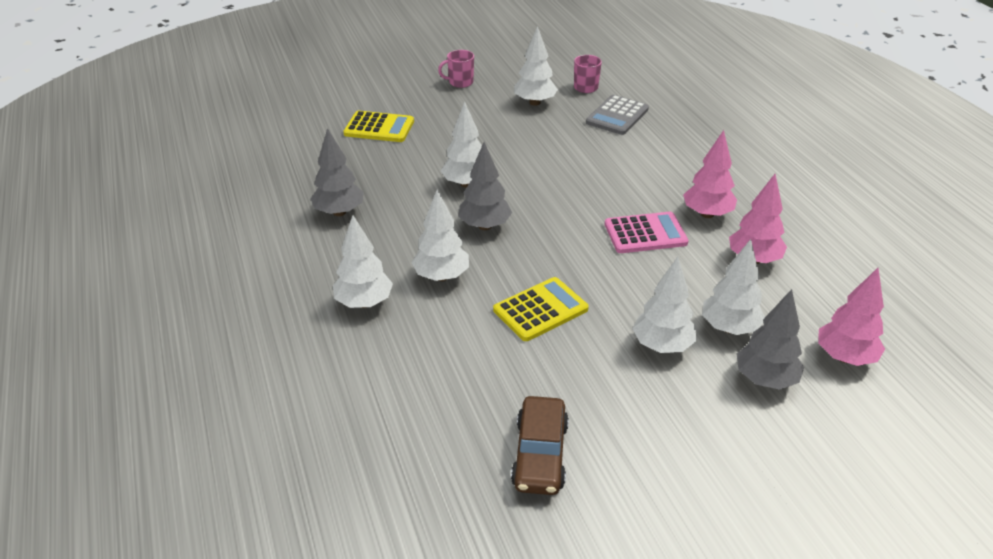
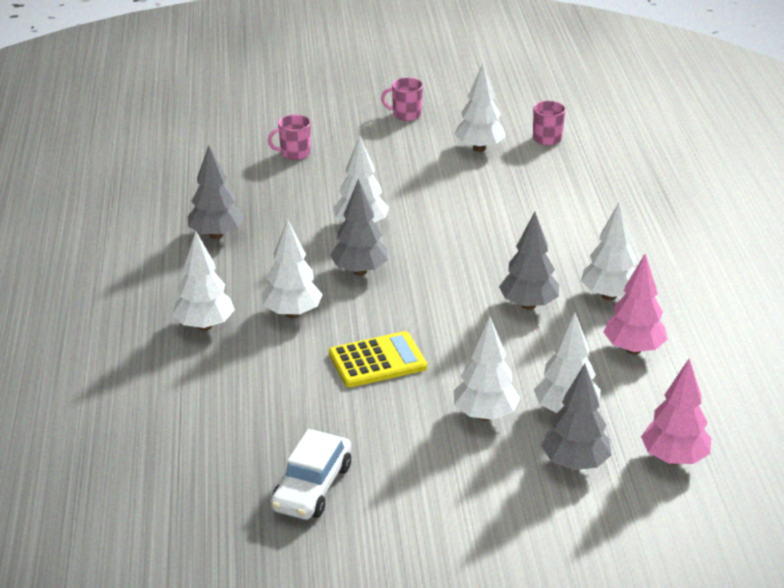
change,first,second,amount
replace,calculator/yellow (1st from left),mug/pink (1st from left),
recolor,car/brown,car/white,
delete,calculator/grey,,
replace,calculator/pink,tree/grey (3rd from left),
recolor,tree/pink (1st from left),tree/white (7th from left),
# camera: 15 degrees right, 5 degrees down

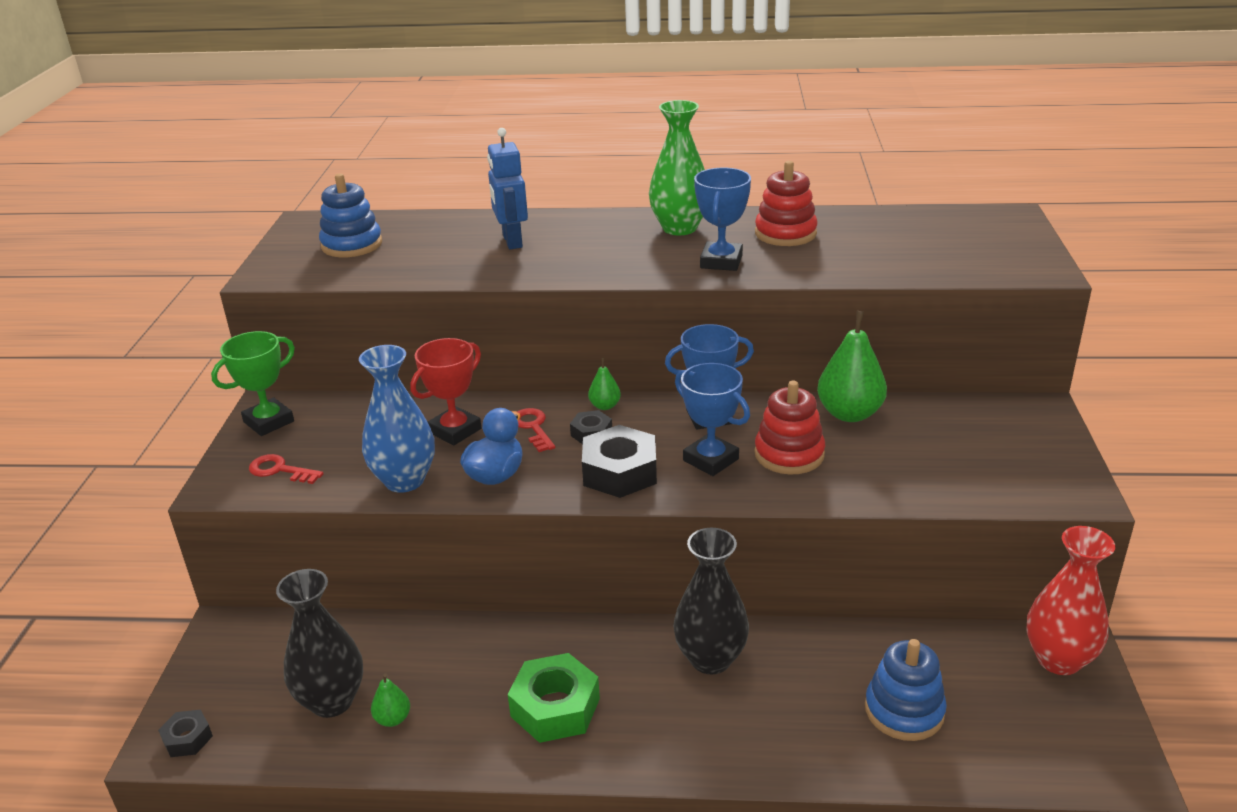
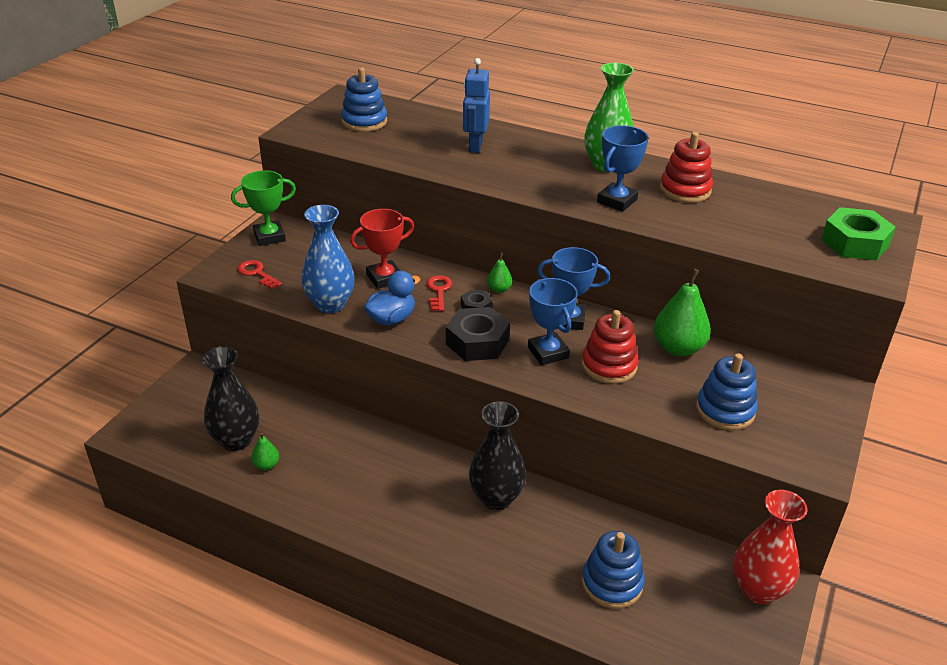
change,first,second,amount
delete,nut/black (1st from left),,
move,nut/green,,
insert,,stacking toy/blue (3rd from left),
# camera: 20 degrees right, 5 degrees up

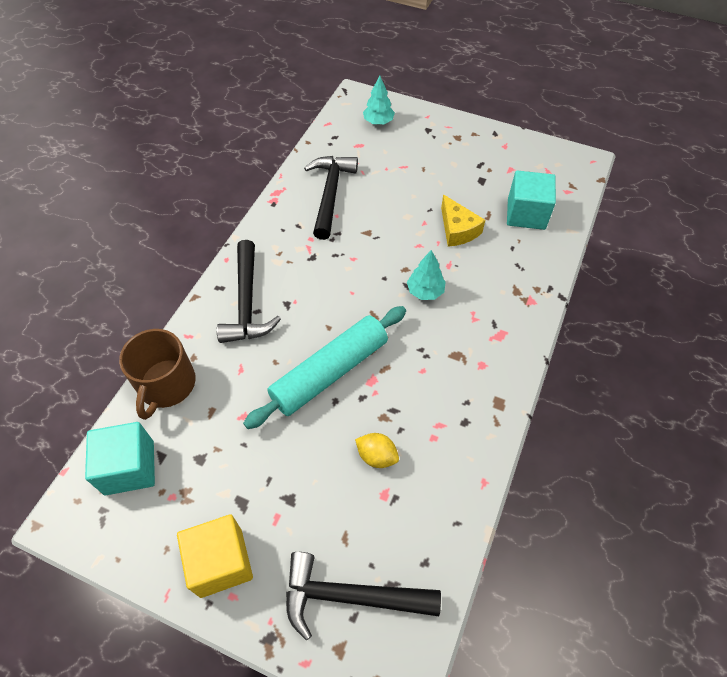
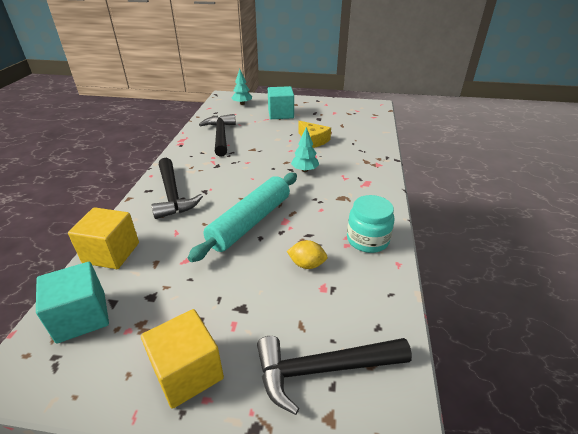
change,first,second,amount
replace,mug/brown,cube/yellow (1st from left),
move,cube/turquoise (2nd from left),,
insert,,jar/turquoise,
# camera: 15 degrees left, 20 degrees down

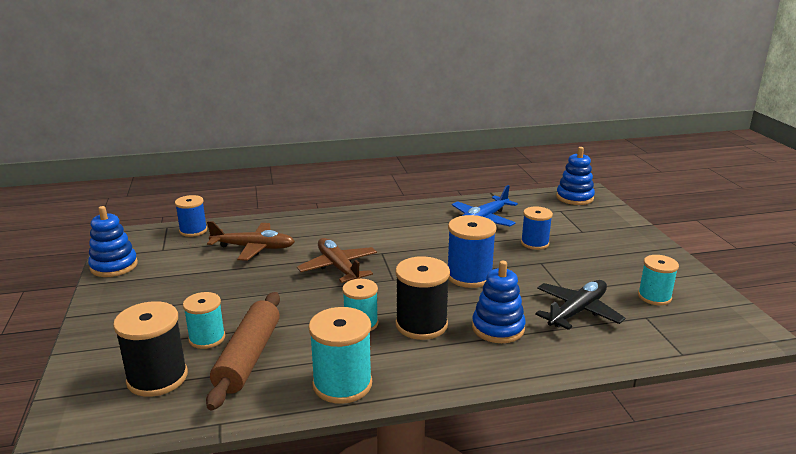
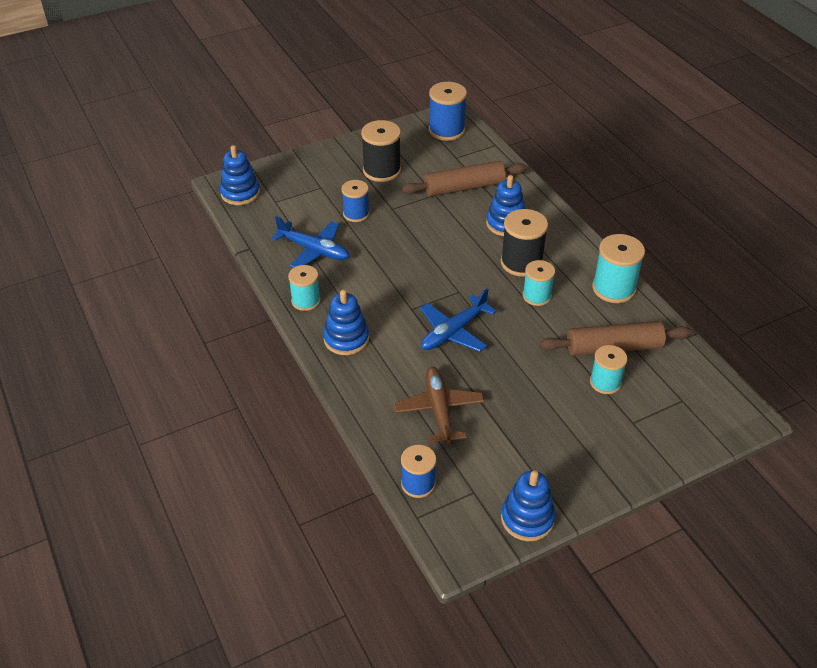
change,first,second,amount
move,spool/black (1st from left),,
recolor,plane/brown (2nd from left),plane/blue (2nd from left),
move,spool/blue (2nd from left in the first image),spool/blue (3rd from left),
replace,plane/black,rolling pin/brown (1st from left),
move,spool/turquoise (4th from left in the first image),spool/turquoise (1st from left),
insert,,stacking toy/blue (2nd from left),
# camera: 105 degrees left, 20 degrees up

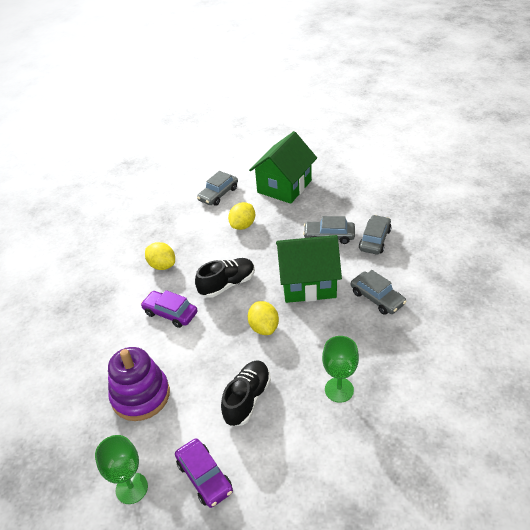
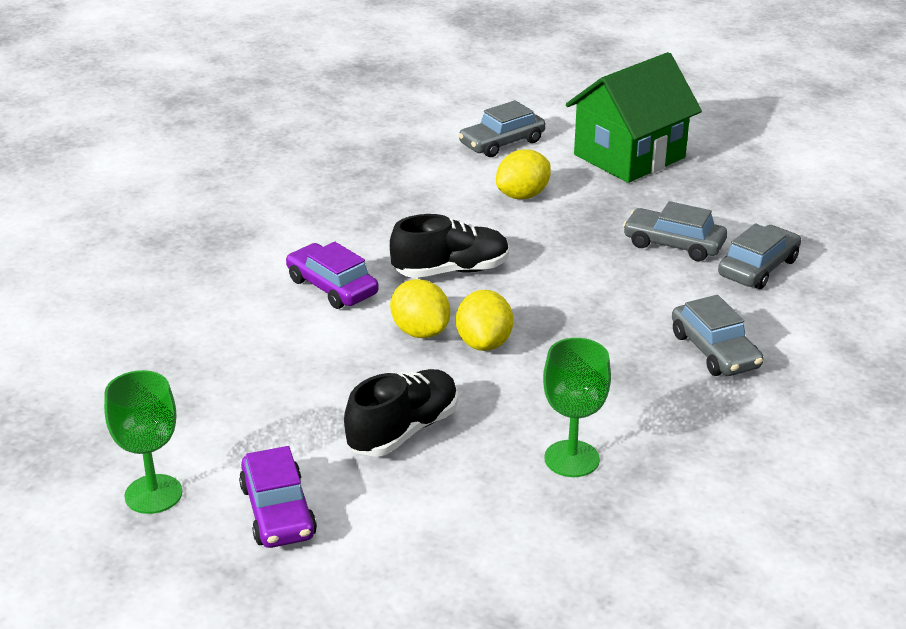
change,first,second,amount
delete,stacking toy/purple,,
move,lemon/yellow (1st from left),,
delete,house/green (2nd from left),,
# camera: 15 degrees right, 10 degrees down

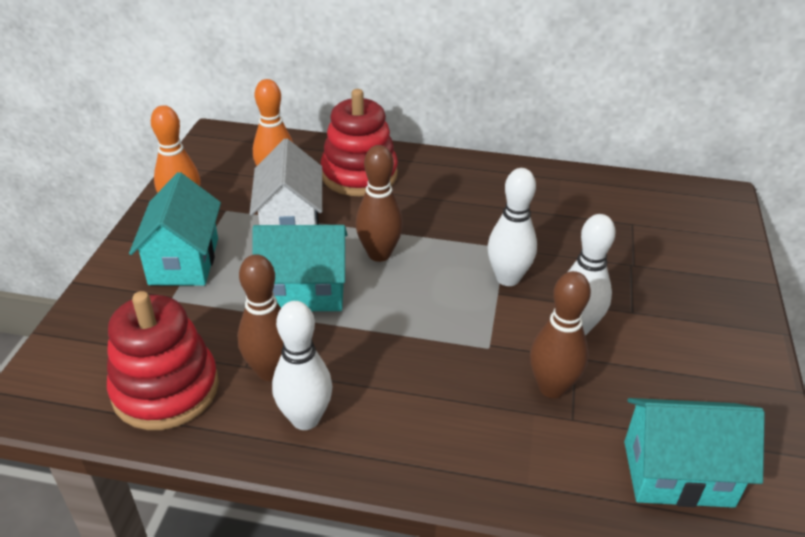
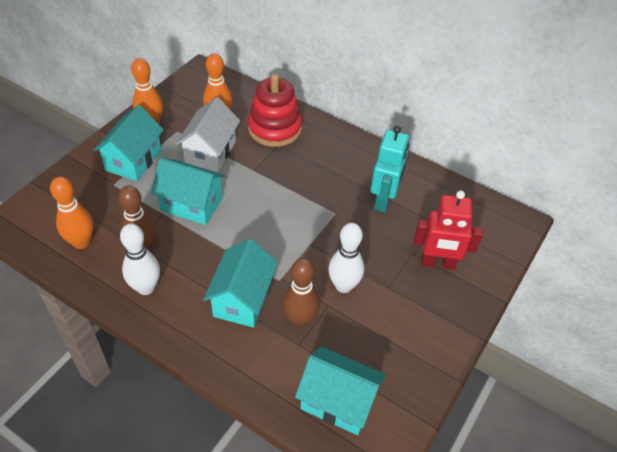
change,first,second,amount
replace,stacking toy/red (1st from left),bowling pin/orange (1st from left),
delete,bowling pin/brown (2nd from left),,
delete,bowling pin/white (2nd from left),,
insert,,house/turquoise (3rd from left),
insert,,robot/turquoise,
insert,,robot/red,
# camera: 20 degrees right, 10 degrees up

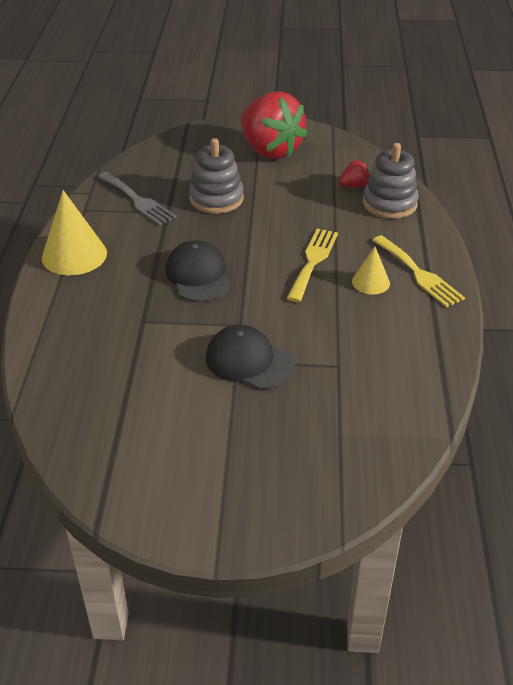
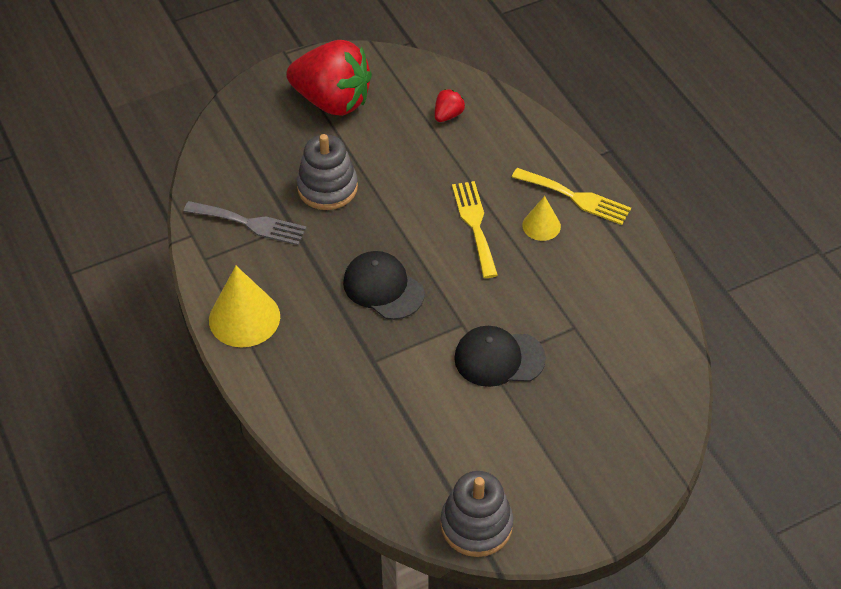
change,first,second,amount
move,stacking toy/grey (2nd from left),,
# camera: 30 degrees left, 10 degrees up

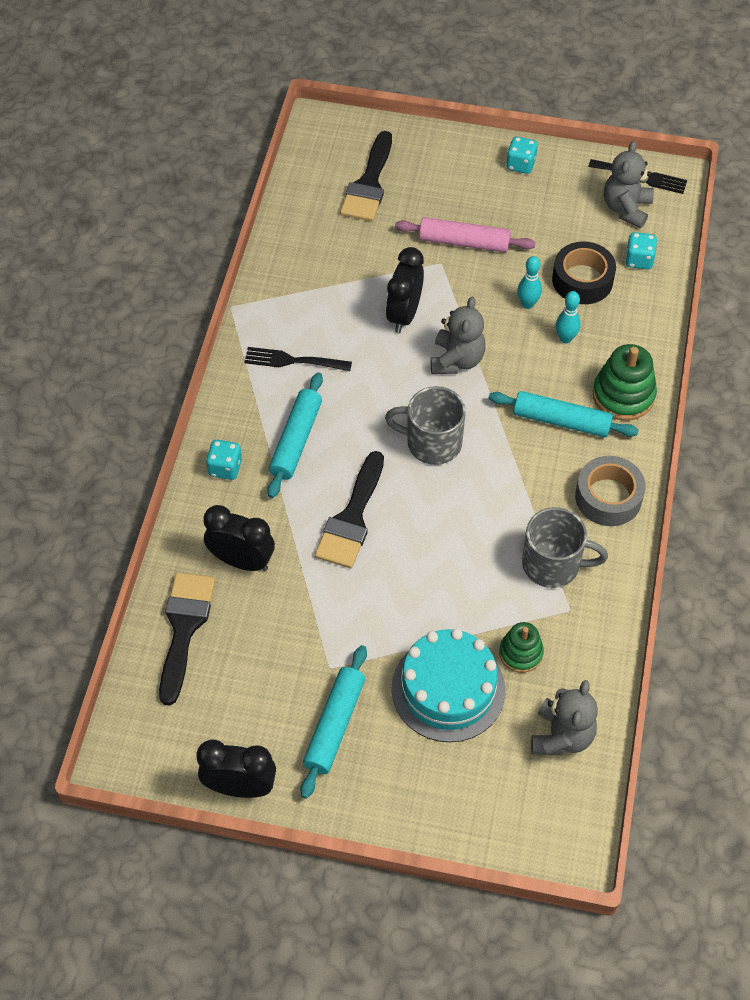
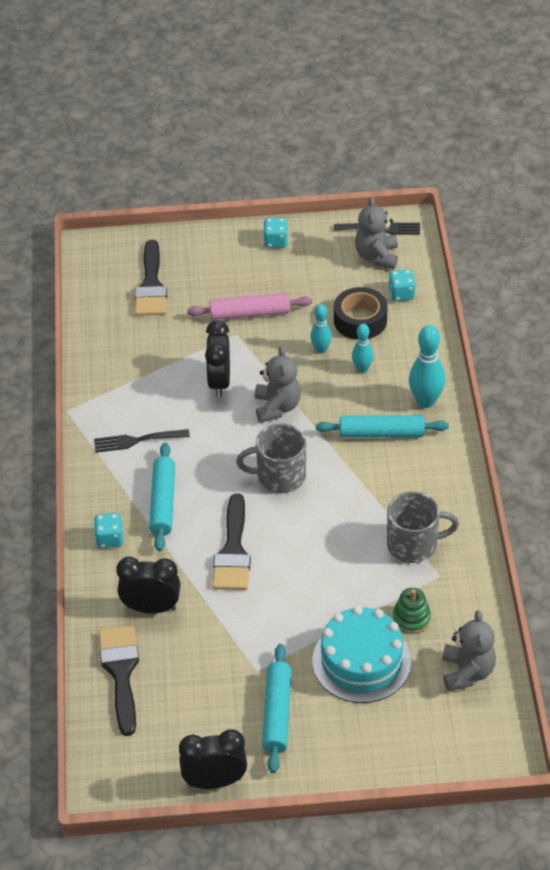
change,first,second,amount
delete,tape/grey,,
replace,stacking toy/green (2nd from left),bowling pin/turquoise (3rd from left),
# camera: 15 degrees left, 10 degrees down

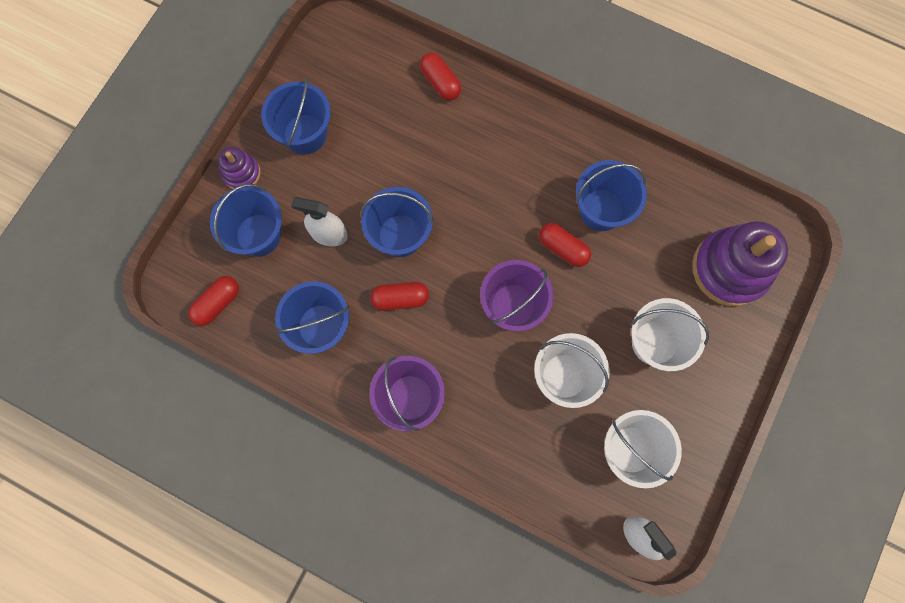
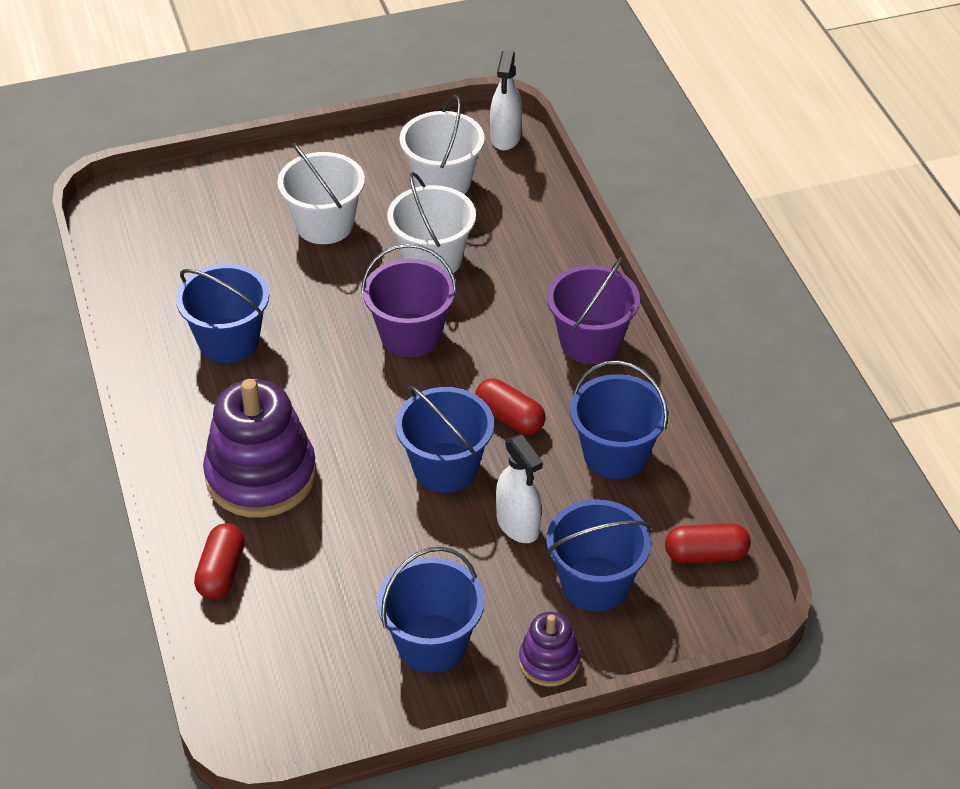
change,first,second,amount
delete,capsule/red (4th from left),,
move,stacking toy/purple (2nd from left in the first image),stacking toy/purple (1st from left),
# camera: 135 degrees left, 30 degrees down

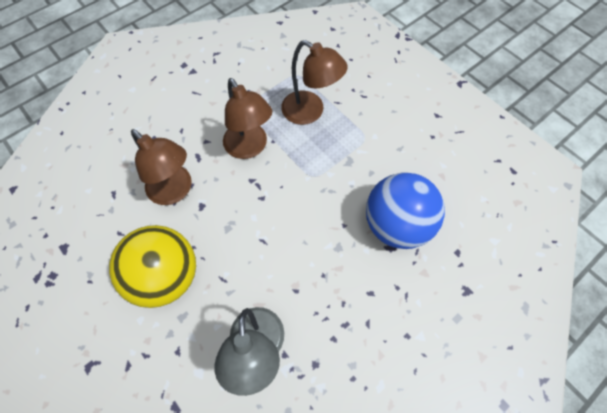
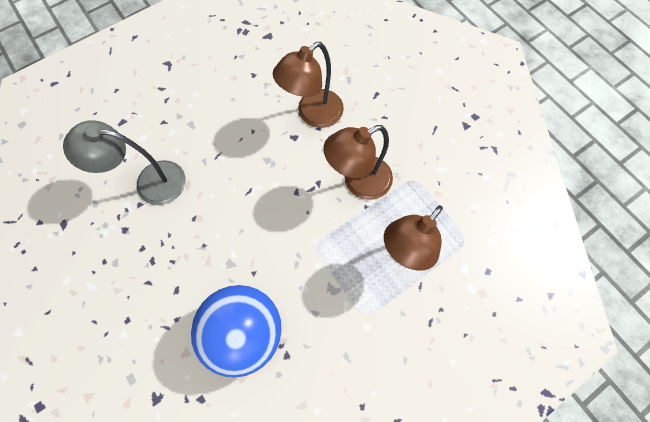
change,first,second,amount
delete,ball/yellow,,
# camera: 95 degrees right, 5 degrees up

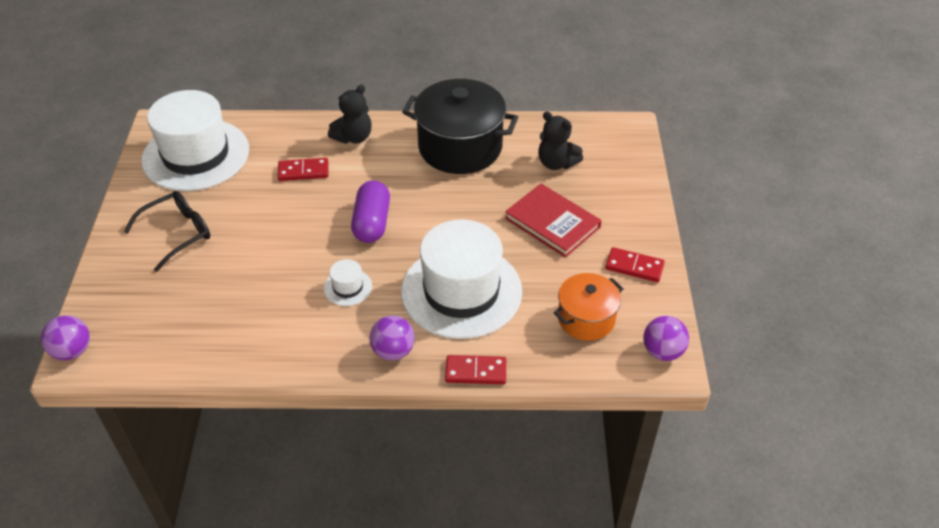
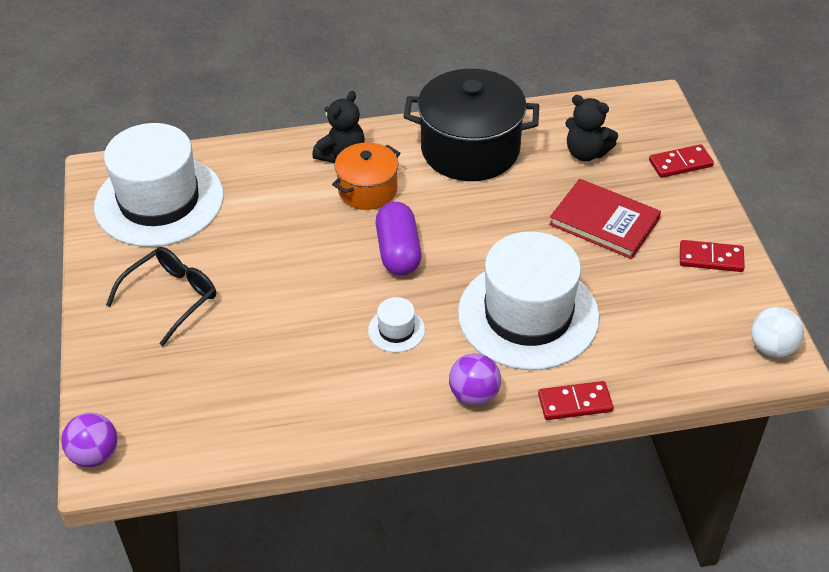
change,first,second,amount
move,domino/red (1st from left in the first image),domino/red (2nd from left),
move,pot/orange,,
recolor,ball/purple (3rd from left),ball/white,
# camera: 10 degrees left, 0 degrees up

